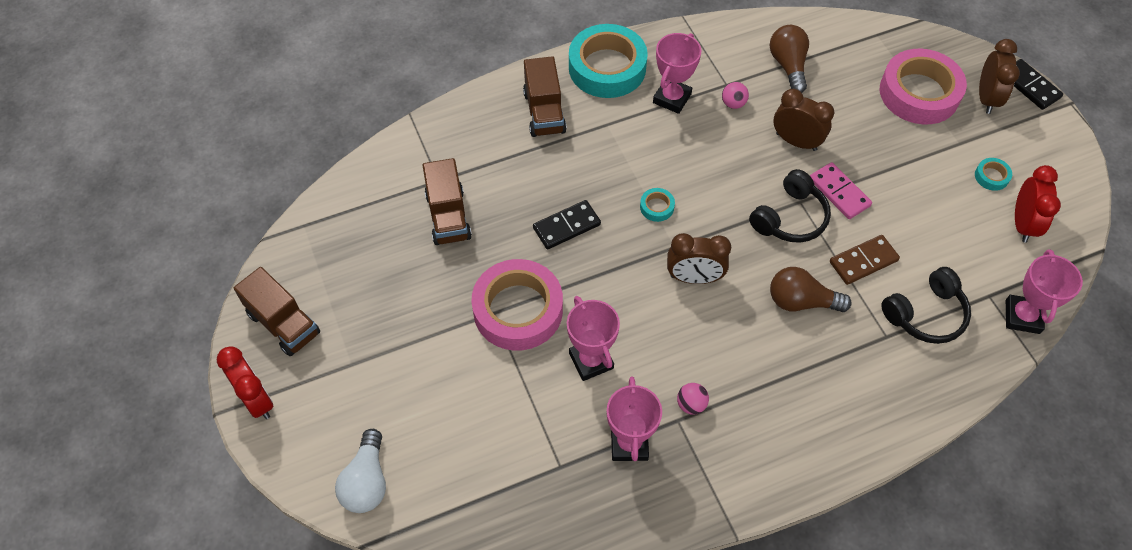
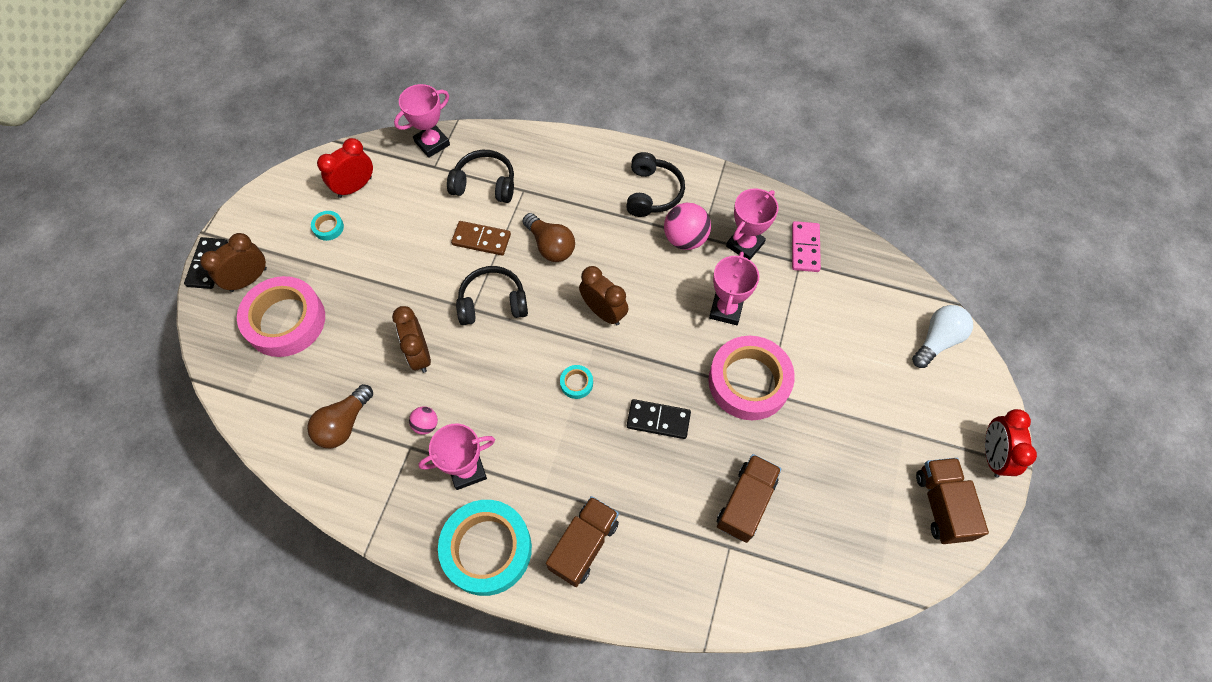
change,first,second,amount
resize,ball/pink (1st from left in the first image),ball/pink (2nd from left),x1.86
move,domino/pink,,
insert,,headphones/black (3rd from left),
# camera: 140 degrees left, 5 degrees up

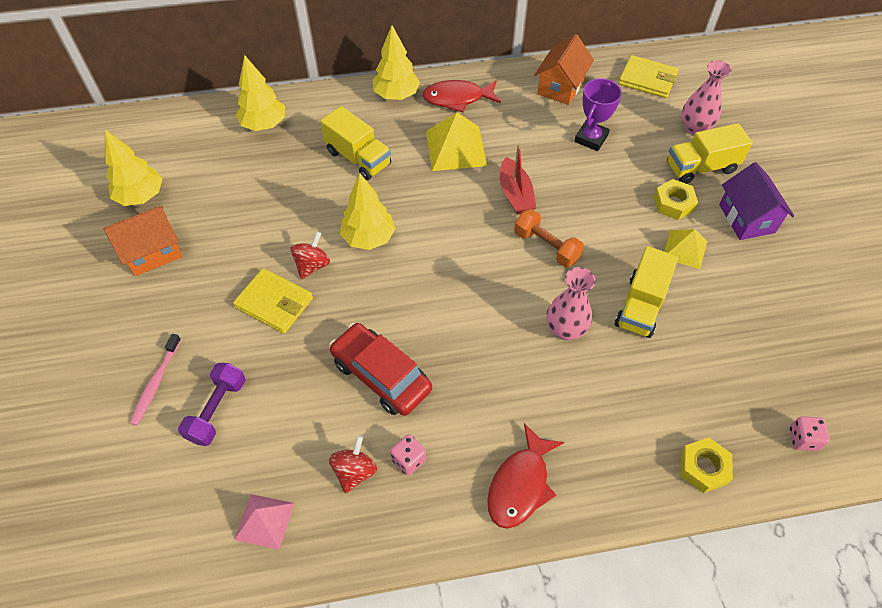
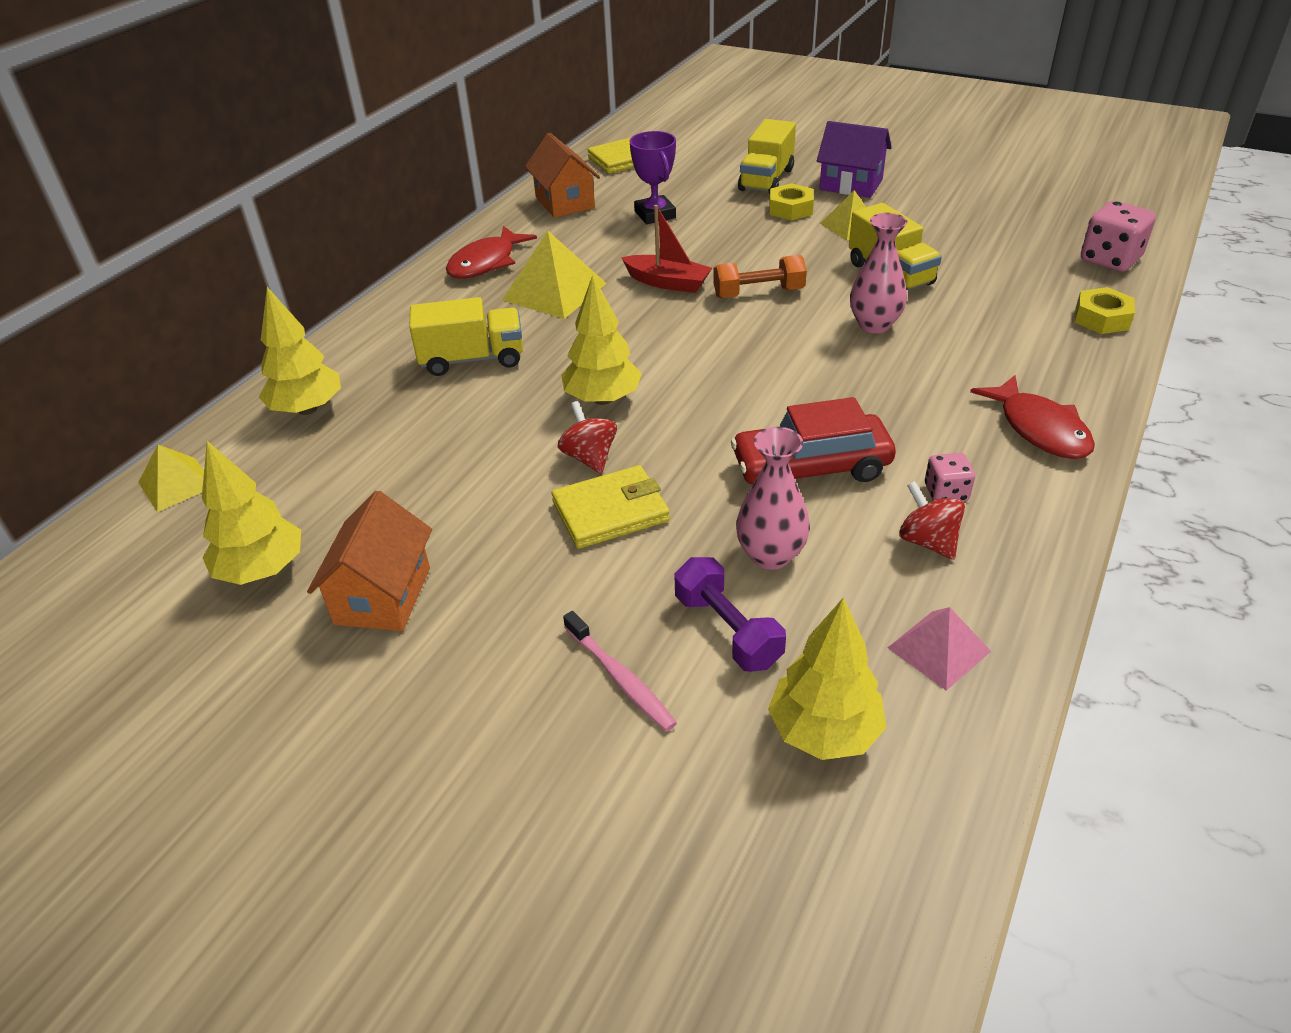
change,first,second,amount
move,tree/yellow (4th from left),,
move,vase/pink (2nd from left in the first image),vase/pink (1st from left),
resize,dice/pink (2nd from left),,x1.74
insert,,pyramid/yellow (1st from left),
# camera: 50 degrees left, 15 degrees down

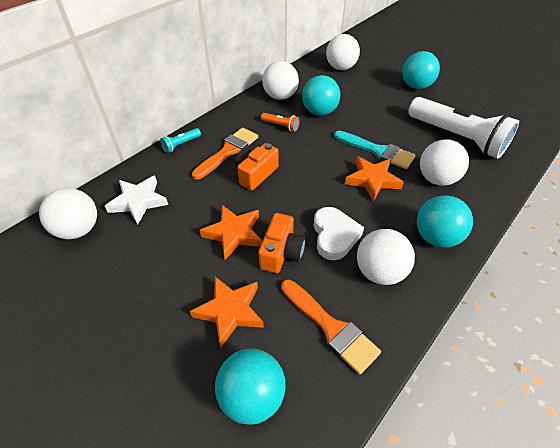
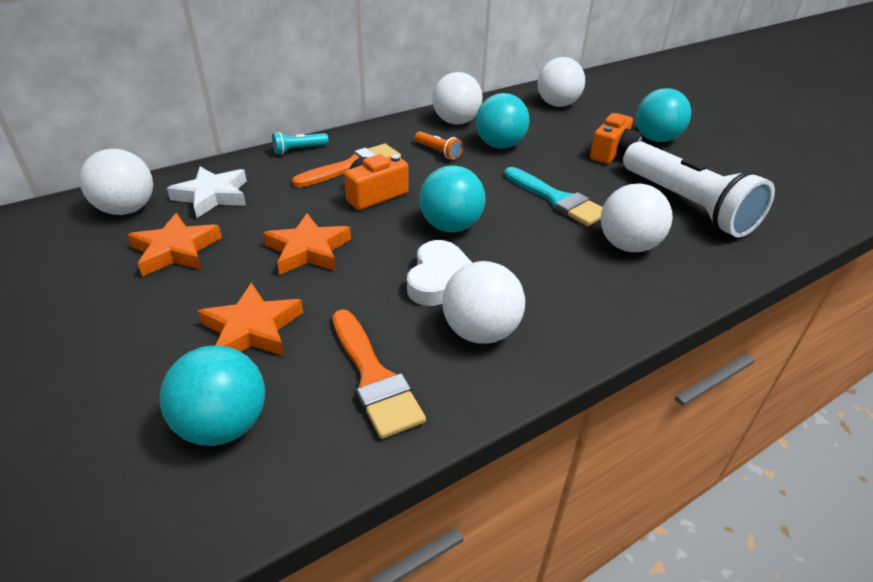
change,first,second,amount
move,camera/orange (2nd from left),,
move,star/orange (3rd from left in the first image),star/orange (1st from left),
move,ball/turquoise (4th from left in the first image),ball/turquoise (2nd from left),
# camera: 15 degrees right, 10 degrees down

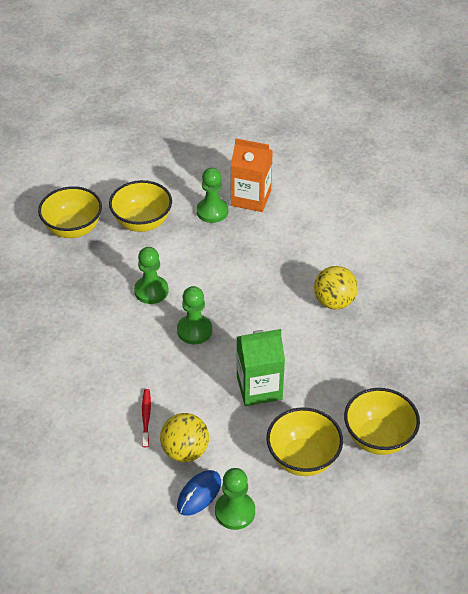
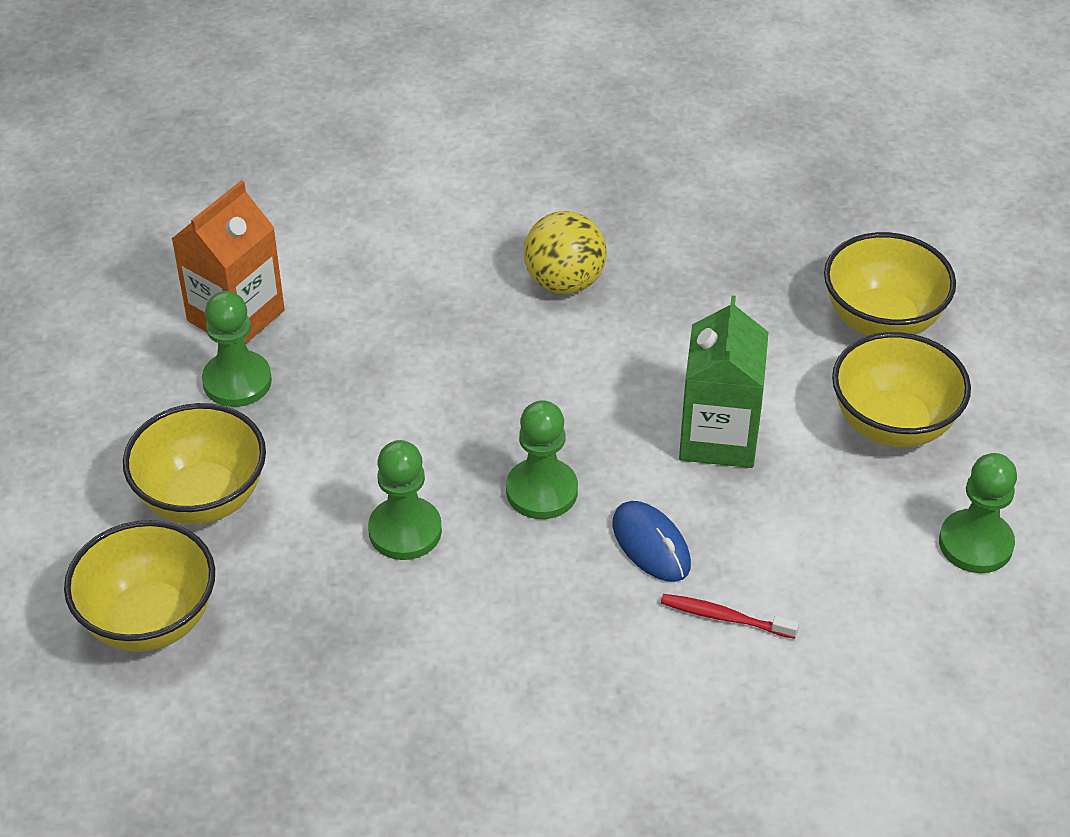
change,first,second,amount
delete,ball/yellow (1st from left),,
move,mouse/blue,,
# camera: 70 degrees left, 0 degrees up

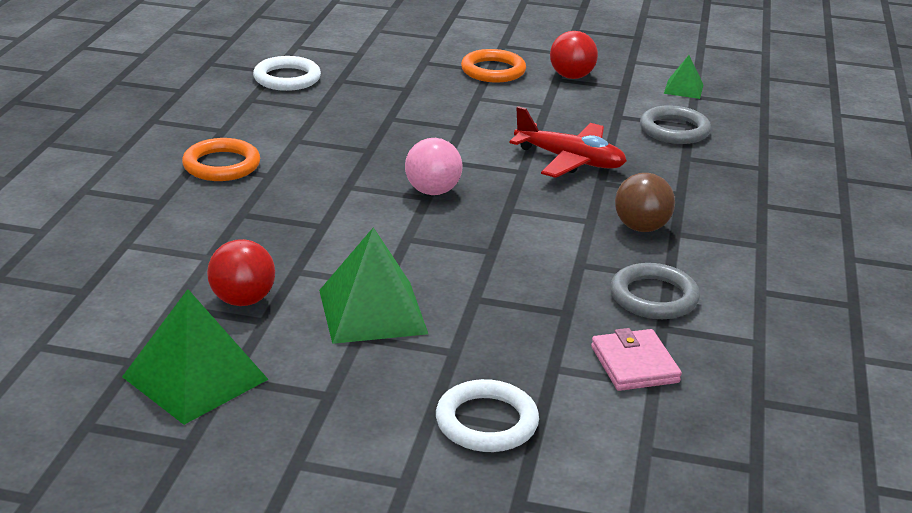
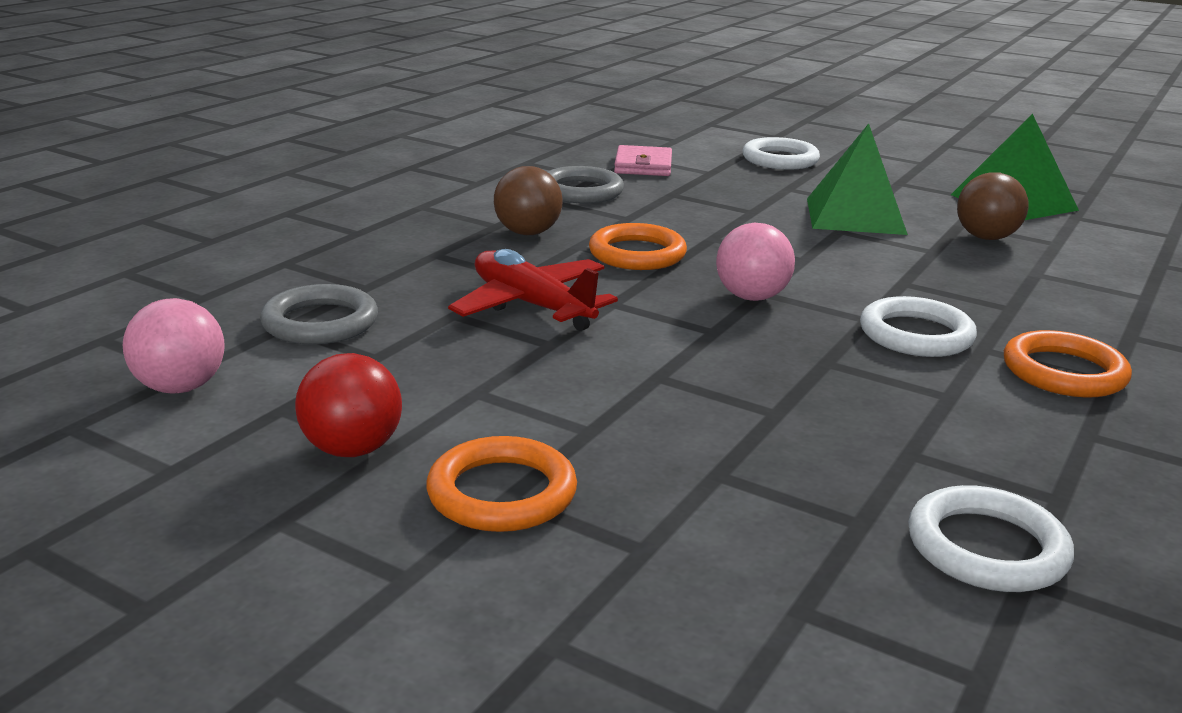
change,first,second,amount
recolor,ball/red (1st from left),ball/brown (2nd from left),
replace,pyramid/green (3rd from left),ball/pink (1st from left),
insert,,ring/orange (2nd from left),
insert,,ring/white (2nd from left),
# camera: 160 degrees left, 5 degrees down

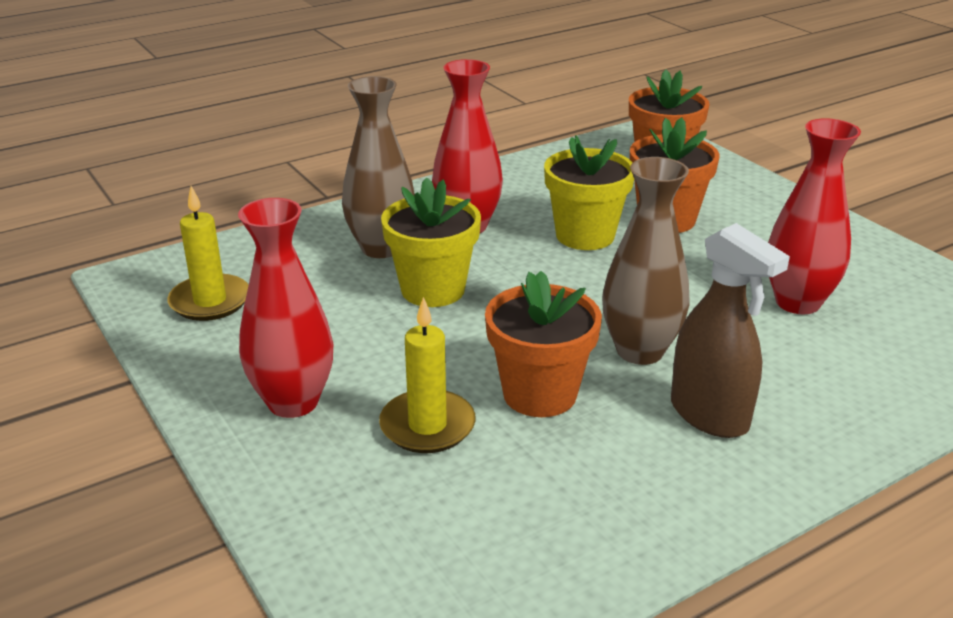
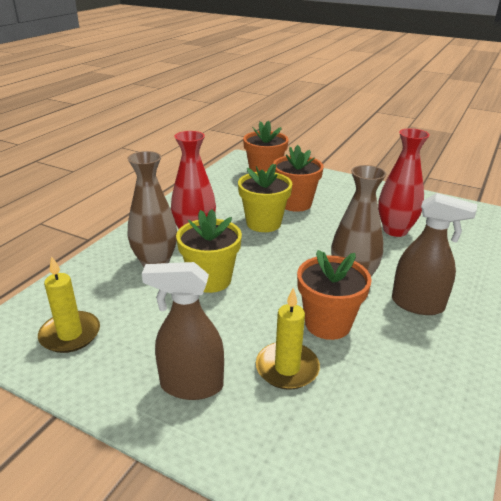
change,first,second,amount
replace,vase/red (1st from left),spray bottle/brown (1st from left),
# camera: 30 degrees left, 0 degrees up

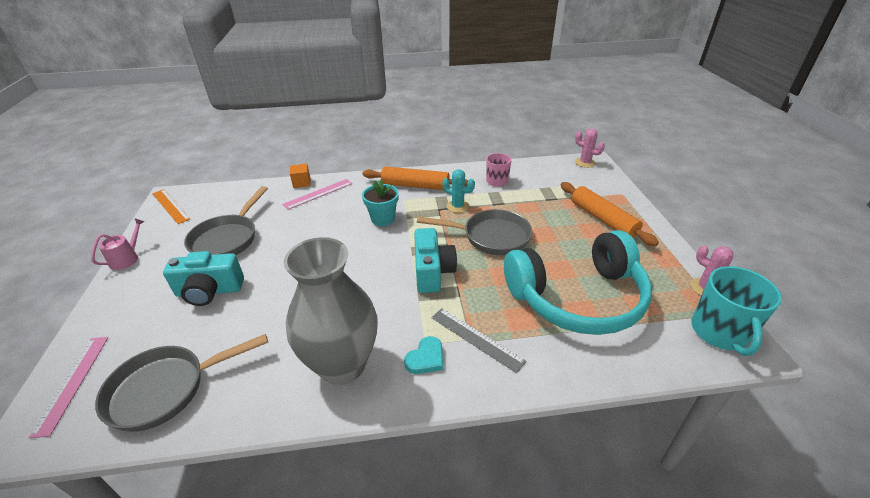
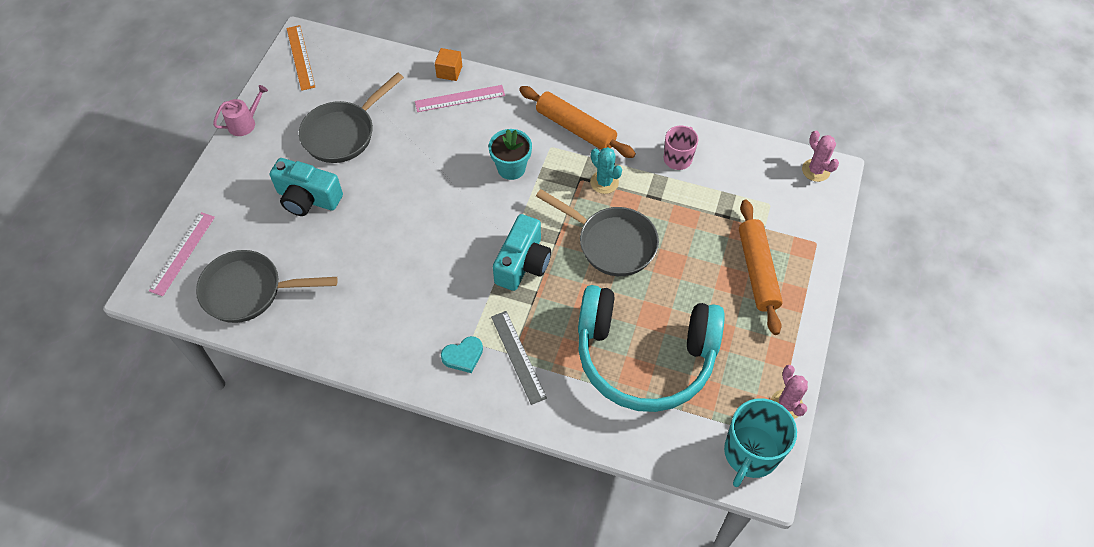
change,first,second,amount
delete,vase/grey,,
# camera: 25 degrees right, 20 degrees up

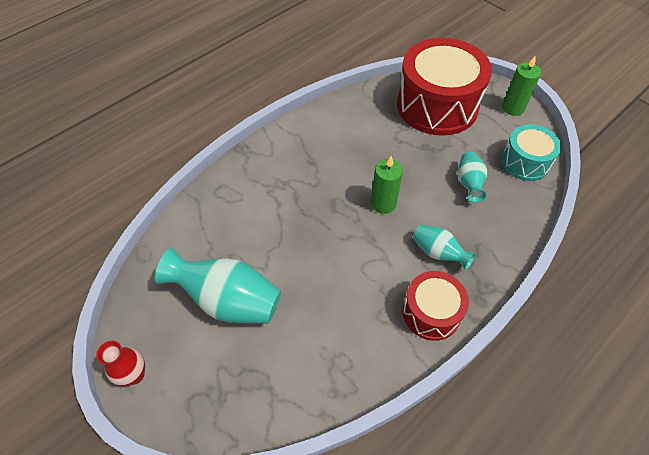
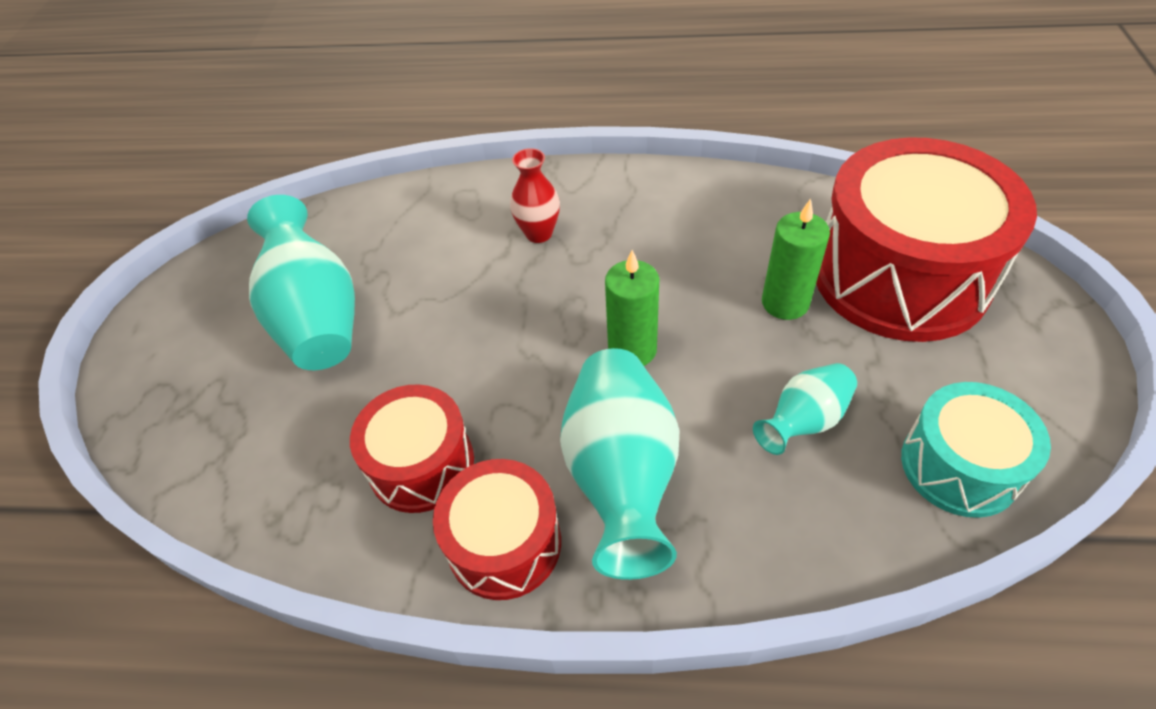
change,first,second,amount
move,vase/red,,
resize,vase/turquoise (2nd from left),,x1.81
move,candle/green (2nd from left),,
insert,,drum/red (1st from left),
# camera: 50 degrees right, 5 degrees down

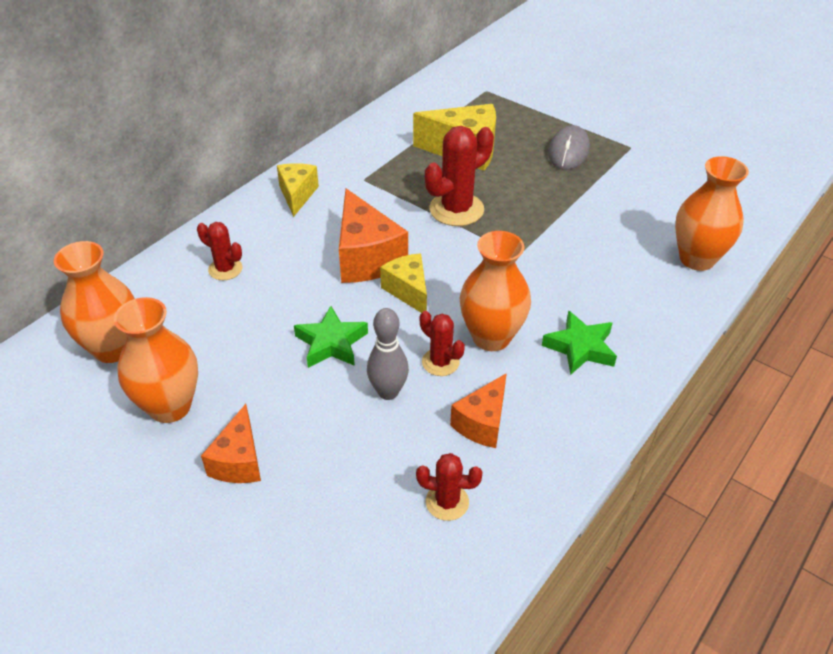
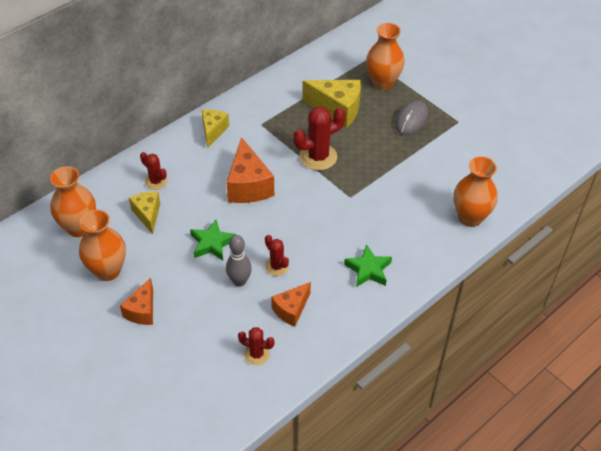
change,first,second,amount
move,cheese/yellow (2nd from left in the first image),cheese/yellow (1st from left),
move,vase/orange (3rd from left),,
# camera: 10 degrees right, 5 degrees up

